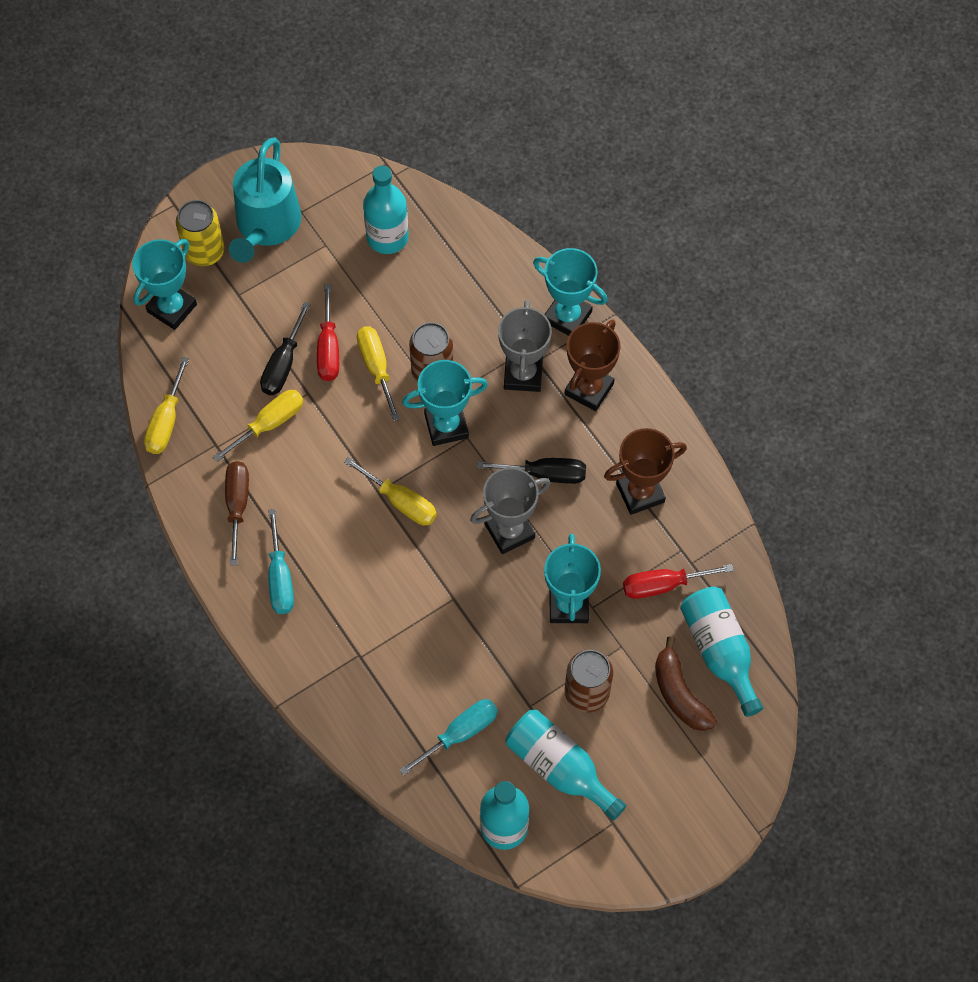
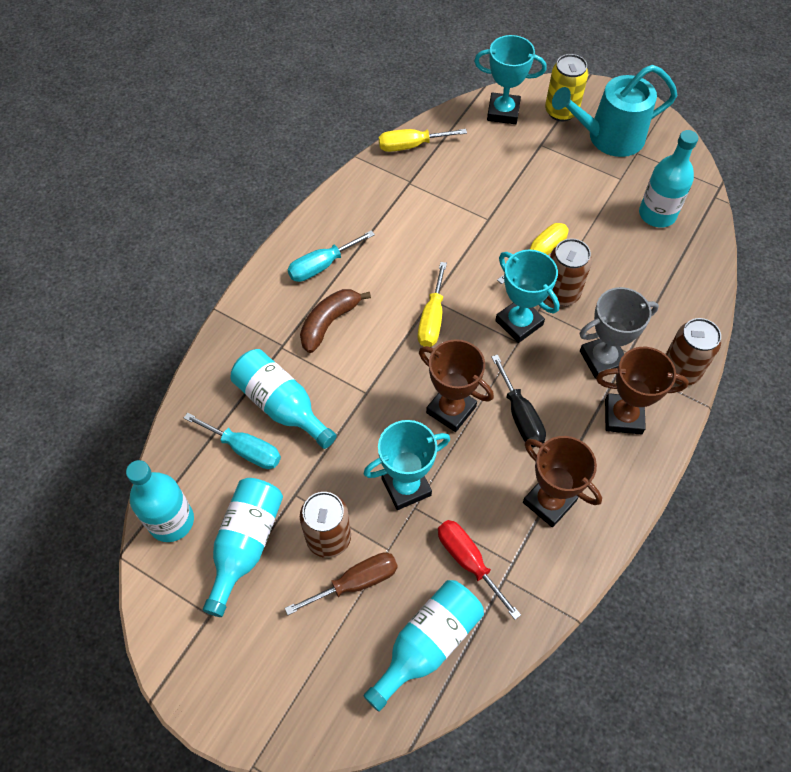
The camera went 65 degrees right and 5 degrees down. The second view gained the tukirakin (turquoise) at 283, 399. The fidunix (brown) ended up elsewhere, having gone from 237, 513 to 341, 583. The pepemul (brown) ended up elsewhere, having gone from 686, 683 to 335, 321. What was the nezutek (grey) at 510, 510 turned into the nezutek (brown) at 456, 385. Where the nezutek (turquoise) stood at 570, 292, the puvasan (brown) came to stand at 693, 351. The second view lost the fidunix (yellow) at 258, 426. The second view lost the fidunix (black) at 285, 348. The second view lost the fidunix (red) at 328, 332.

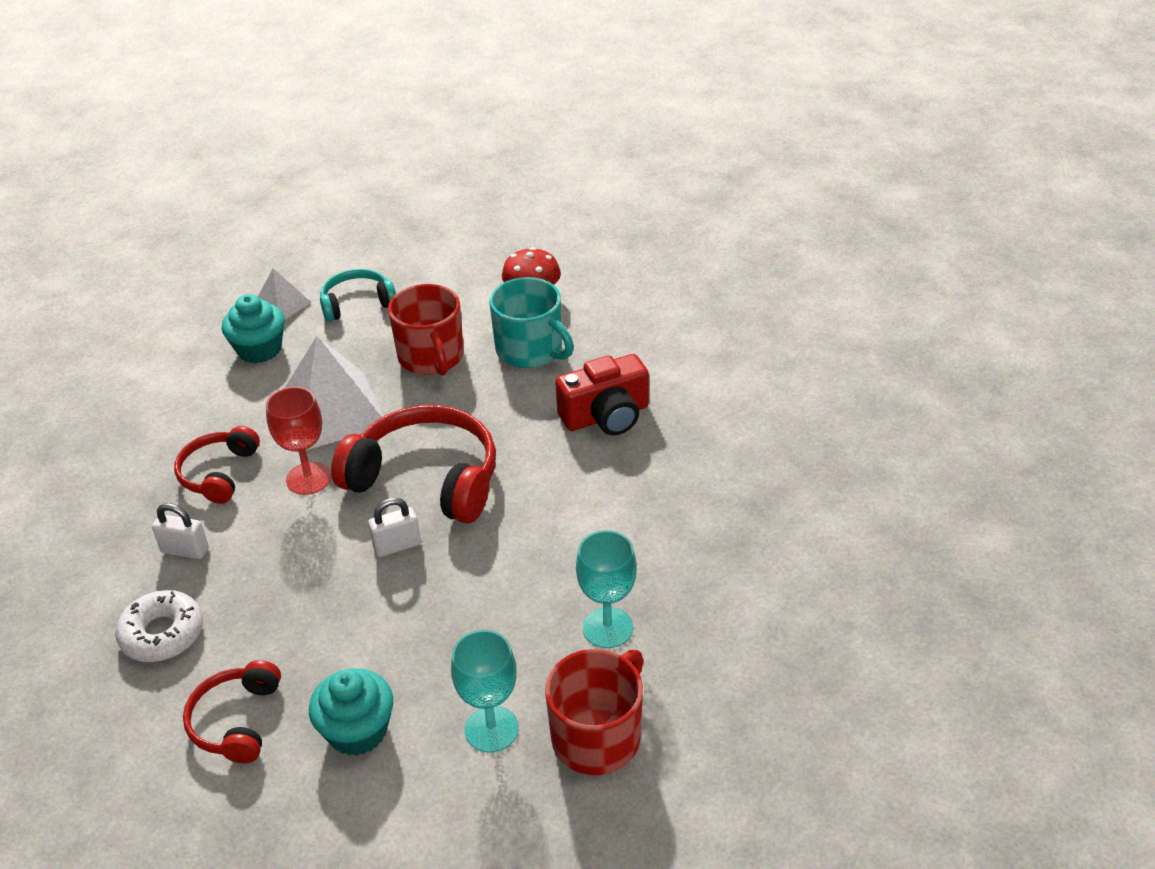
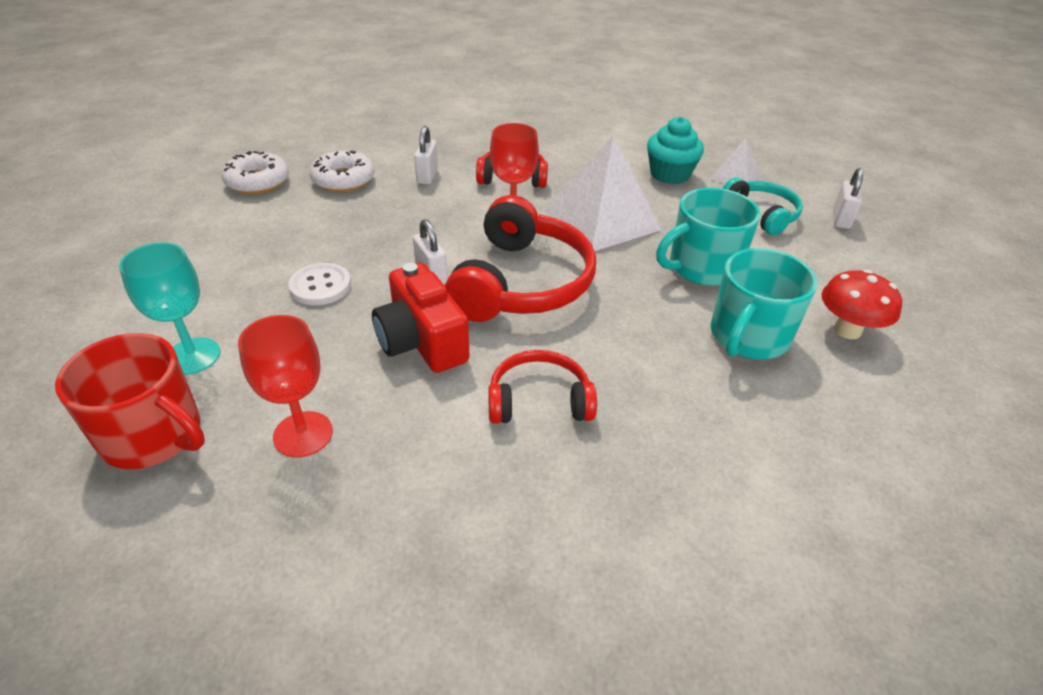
The camera went 80 degrees right and 0 degrees up. The second view gained the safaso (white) at 255, 172. What was the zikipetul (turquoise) at 606, 589 turned into the zikipetul (red) at 285, 386. The second view gained the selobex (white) at 319, 284. The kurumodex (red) ended up elsewhere, having gone from 602, 394 to 421, 318. The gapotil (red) ended up elsewhere, having gone from 232, 711 to 542, 387. What was the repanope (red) at 426, 330 turned into the repanope (turquoise) at 708, 237. The second view gained the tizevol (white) at 848, 198. The second view lost the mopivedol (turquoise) at 351, 712.

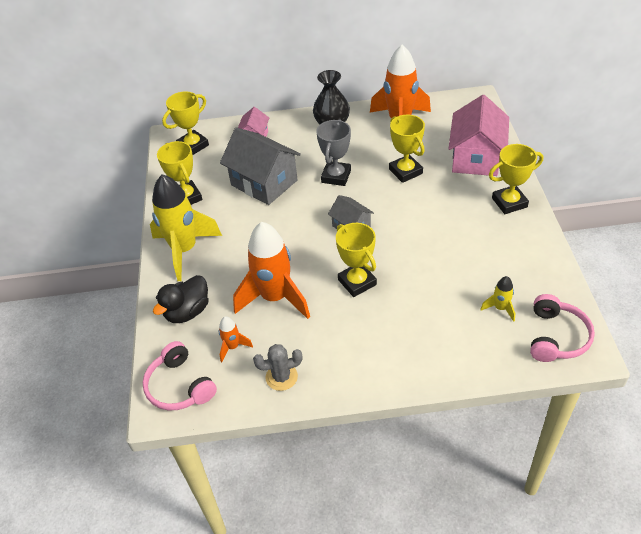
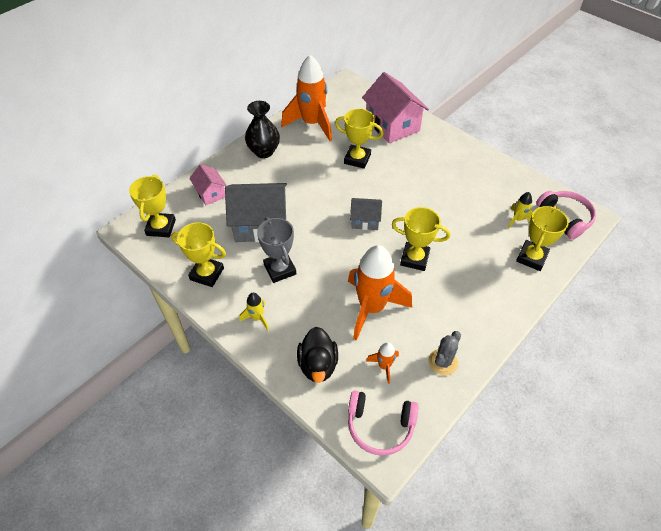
The camera went 45 degrees left and 5 degrees up. The size of the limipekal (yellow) at 186, 227 changed by a factor of 0.44. The nezutek (grey) ended up elsewhere, having gone from 333, 152 to 276, 250. The nezutek (yellow) ended up elsewhere, having gone from 516, 179 to 542, 238.

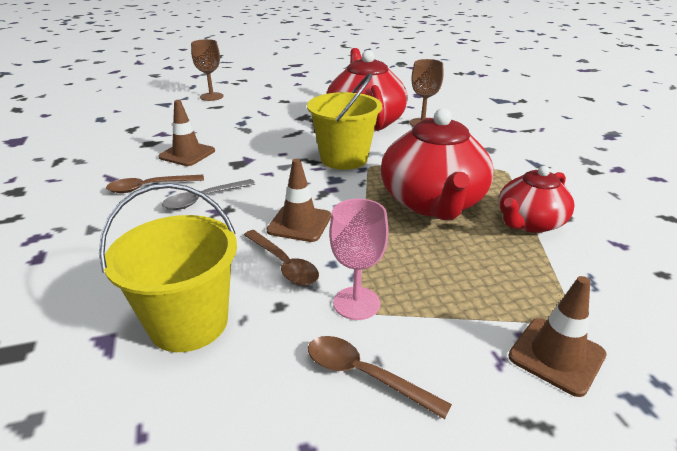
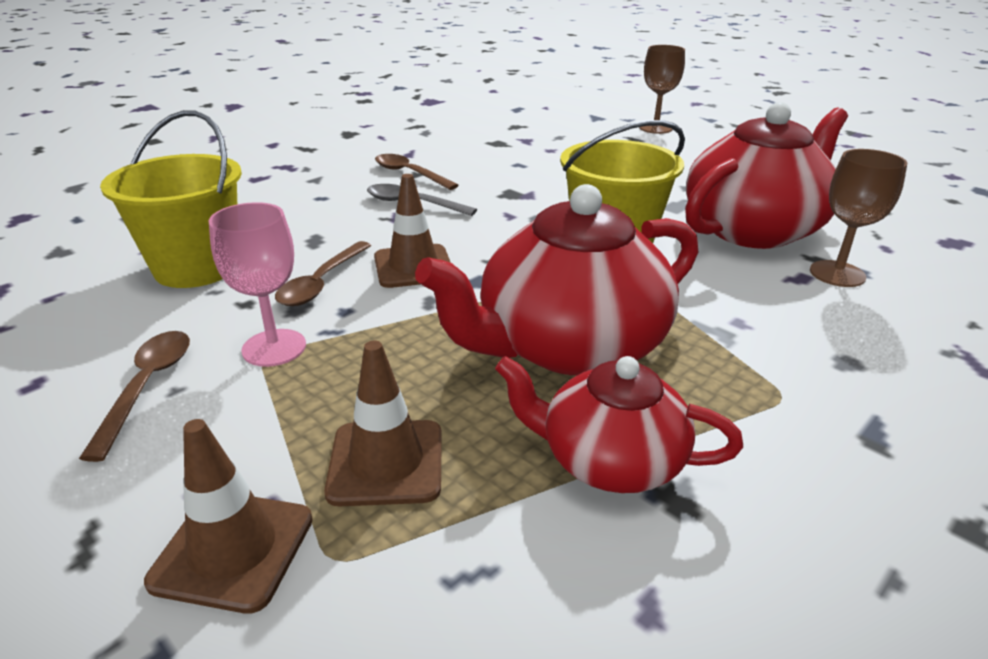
The camera went 60 degrees right and 0 degrees up. The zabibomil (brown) ended up elsewhere, having gone from 187, 133 to 383, 423.

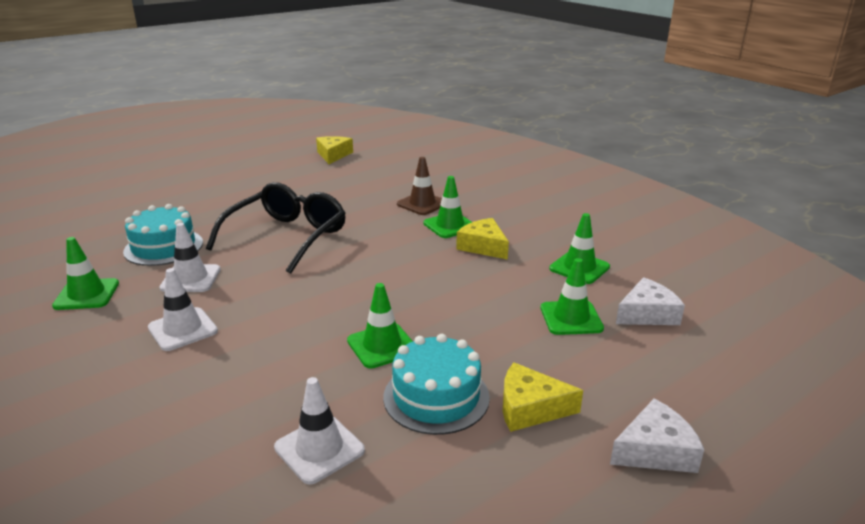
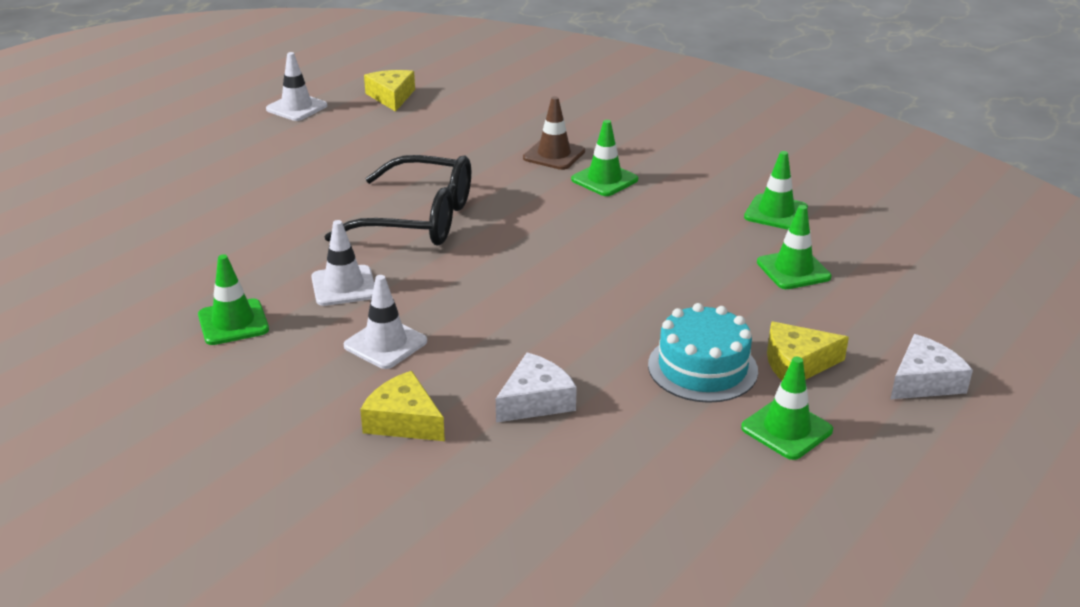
The camera went 15 degrees left and 5 degrees up. The zabibomil (white) ended up elsewhere, having gone from 319, 431 to 296, 86. The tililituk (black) at 276, 228 ended up facing another way, 90 degrees clockwise from before. The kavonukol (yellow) ended up elsewhere, having gone from 482, 239 to 402, 406. The kavonukol (white) ended up elsewhere, having gone from 650, 301 to 536, 387. The zabibomil (green) ended up elsewhere, having gone from 380, 325 to 787, 408. The second view lost the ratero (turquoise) at 163, 235.

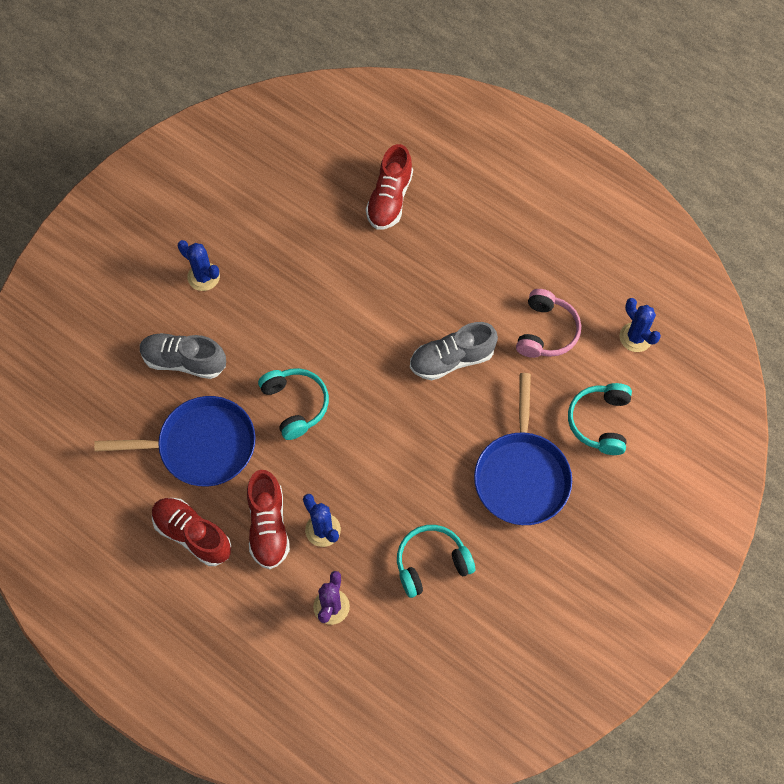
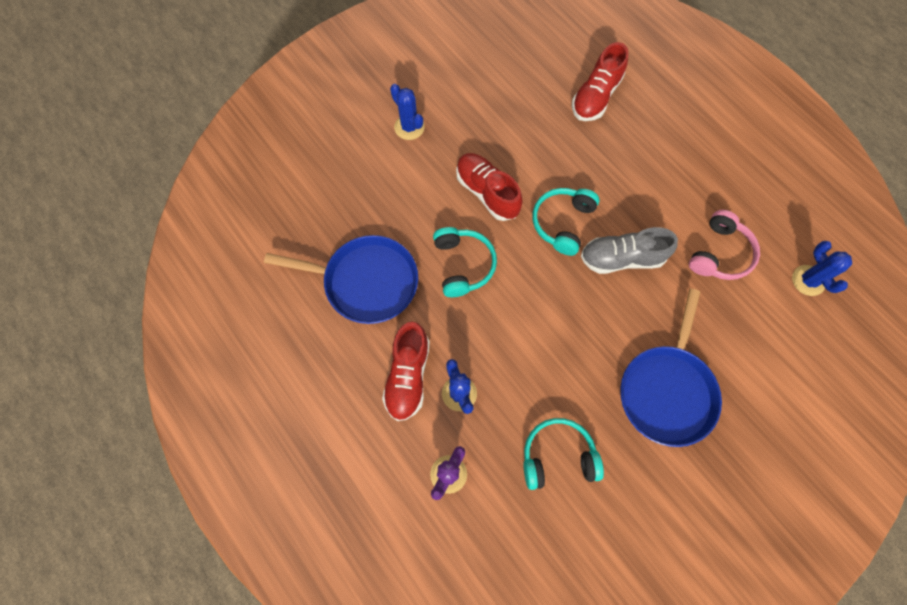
The camera went 15 degrees right and 5 degrees up. The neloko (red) ended up elsewhere, having gone from 191, 532 to 489, 187. The gapotil (turquoise) ended up elsewhere, having gone from 600, 419 to 566, 222. The second view lost the neloko (grey) at 183, 356.

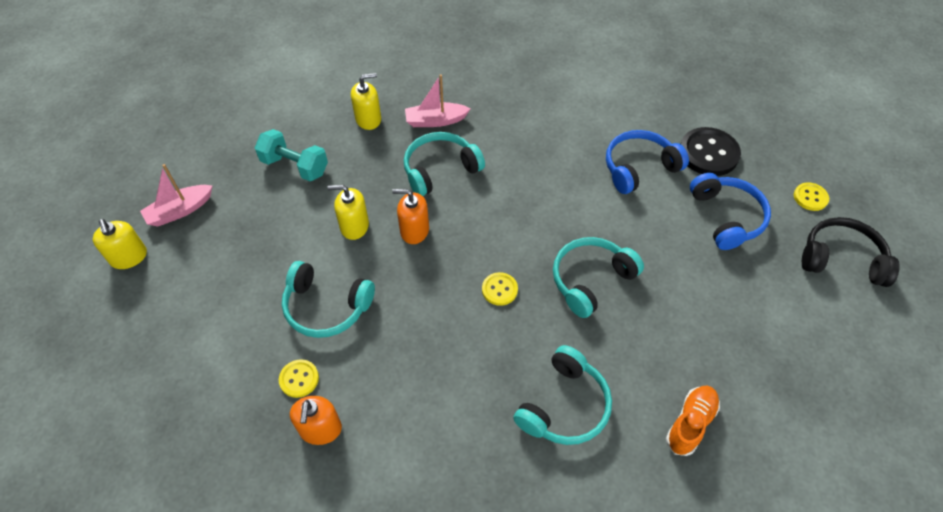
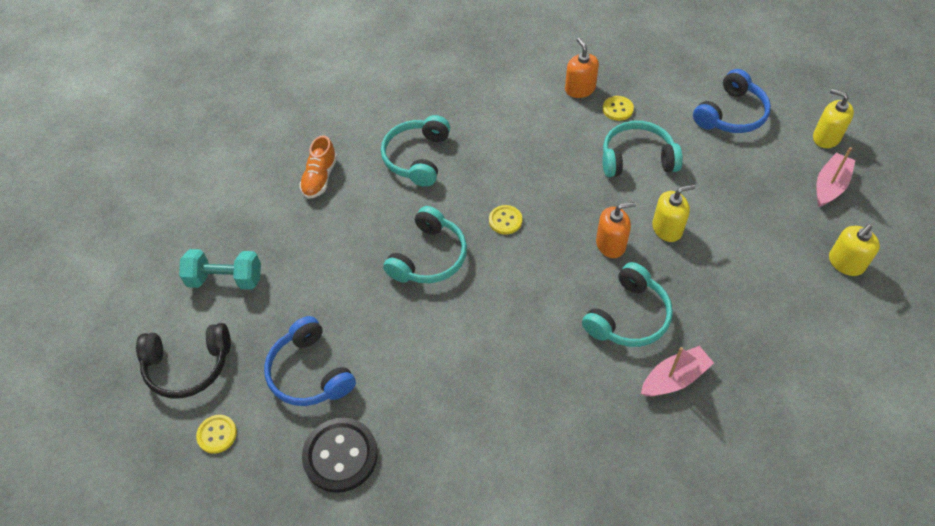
The camera went 160 degrees right and 0 degrees up. The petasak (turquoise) ended up elsewhere, having gone from 291, 155 to 220, 269. The gapotil (blue) ended up elsewhere, having gone from 647, 162 to 732, 101. The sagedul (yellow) ended up elsewhere, having gone from 366, 101 to 854, 250.

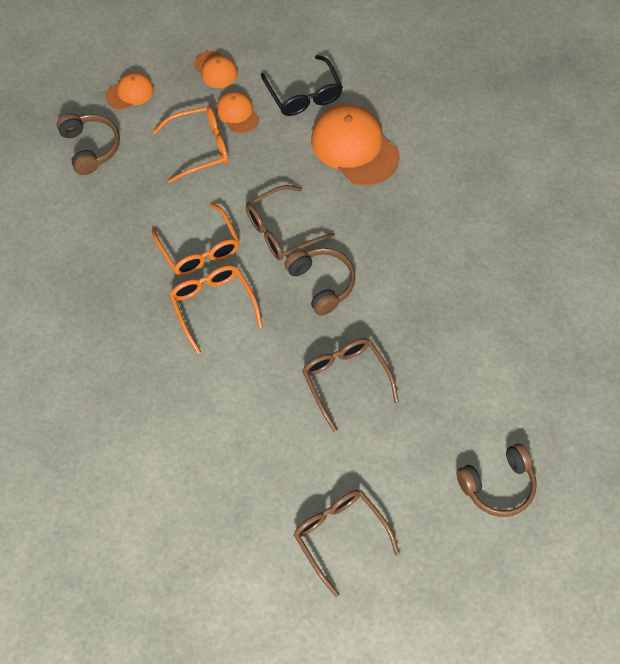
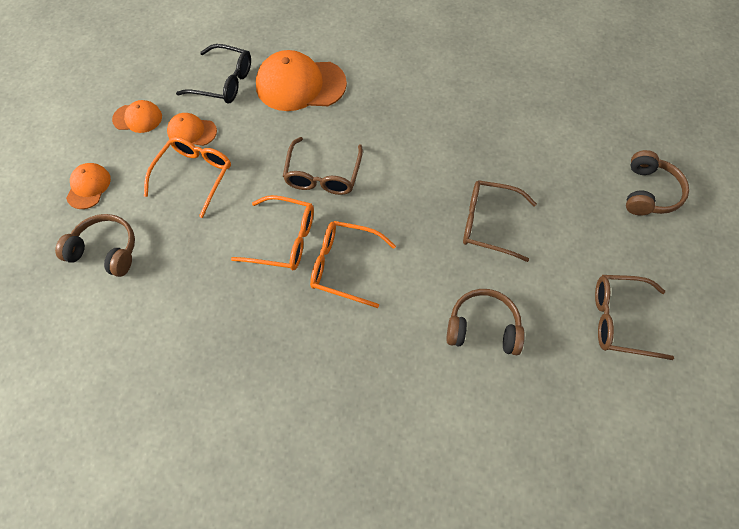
The camera went 50 degrees left and 0 degrees up. The gapotil (brown) ended up elsewhere, having gone from 320, 282 to 485, 322.

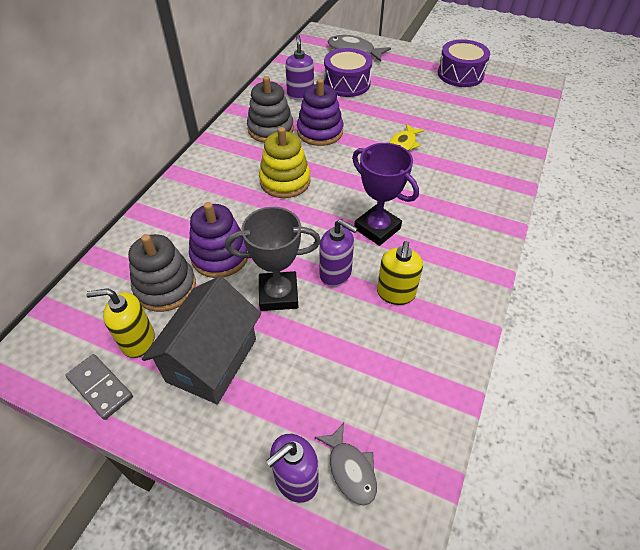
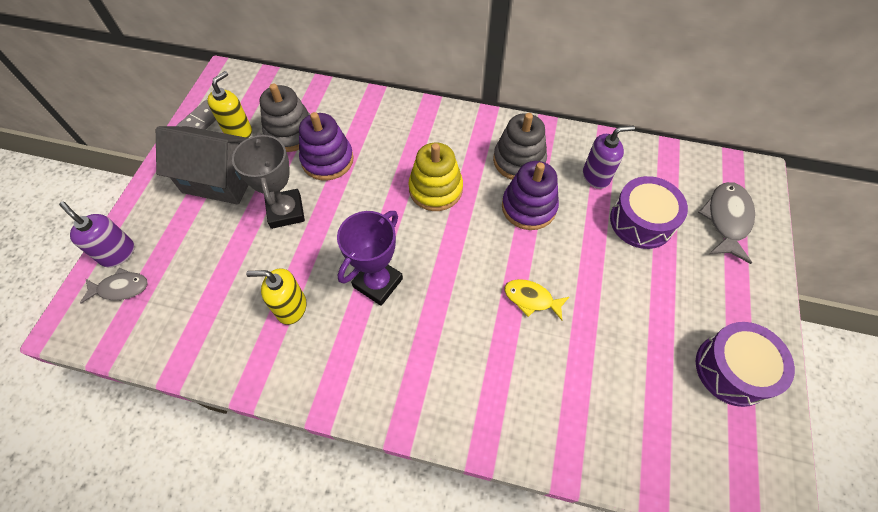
The camera went 80 degrees right and 10 degrees up. The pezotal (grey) at 346, 464 ended up facing another way, 150 degrees counterclockwise from before. The sagedul (yellow) at 120, 323 ended up facing another way, 45 degrees clockwise from before. The second view lost the sagedul (purple) at 338, 253.

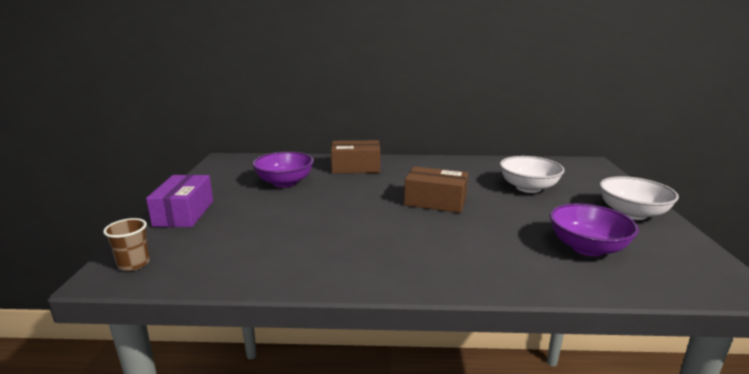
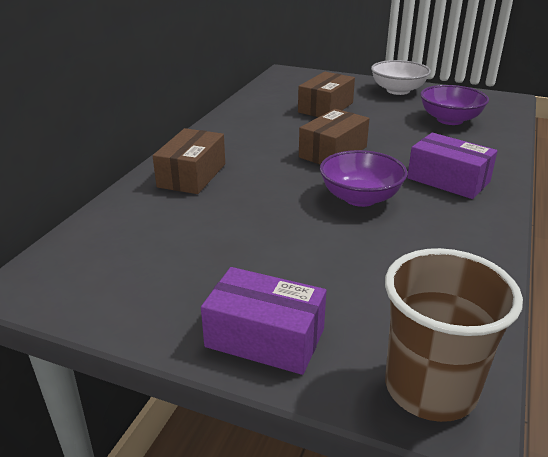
The camera went 70 degrees left and 10 degrees up. Where the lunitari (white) stood at 532, 174, the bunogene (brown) came to stand at 326, 94. The lunitari (purple) ended up elsewhere, having gone from 283, 169 to 364, 178. The size of the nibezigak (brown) at 126, 244 changed by a factor of 1.98. The second view gained the bunogene (purple) at 452, 166.

